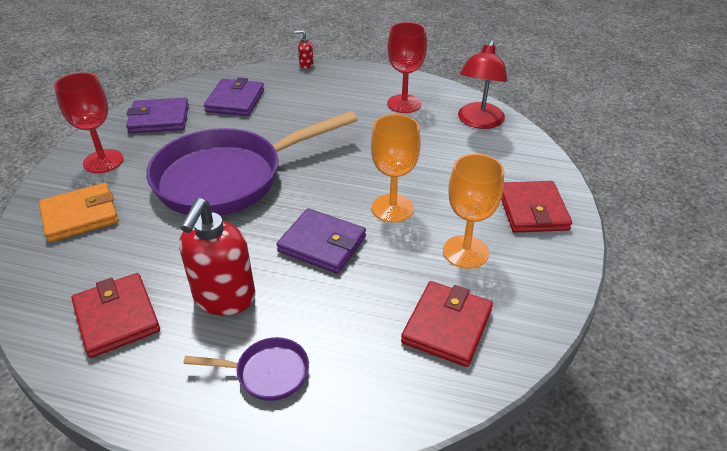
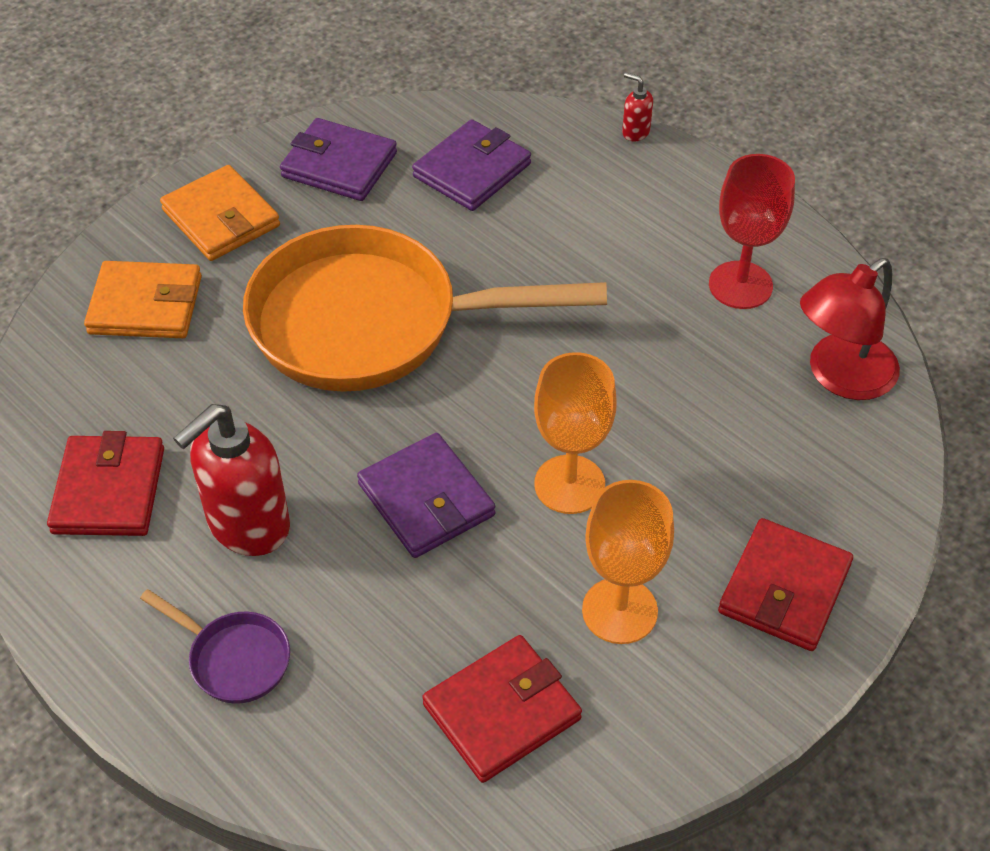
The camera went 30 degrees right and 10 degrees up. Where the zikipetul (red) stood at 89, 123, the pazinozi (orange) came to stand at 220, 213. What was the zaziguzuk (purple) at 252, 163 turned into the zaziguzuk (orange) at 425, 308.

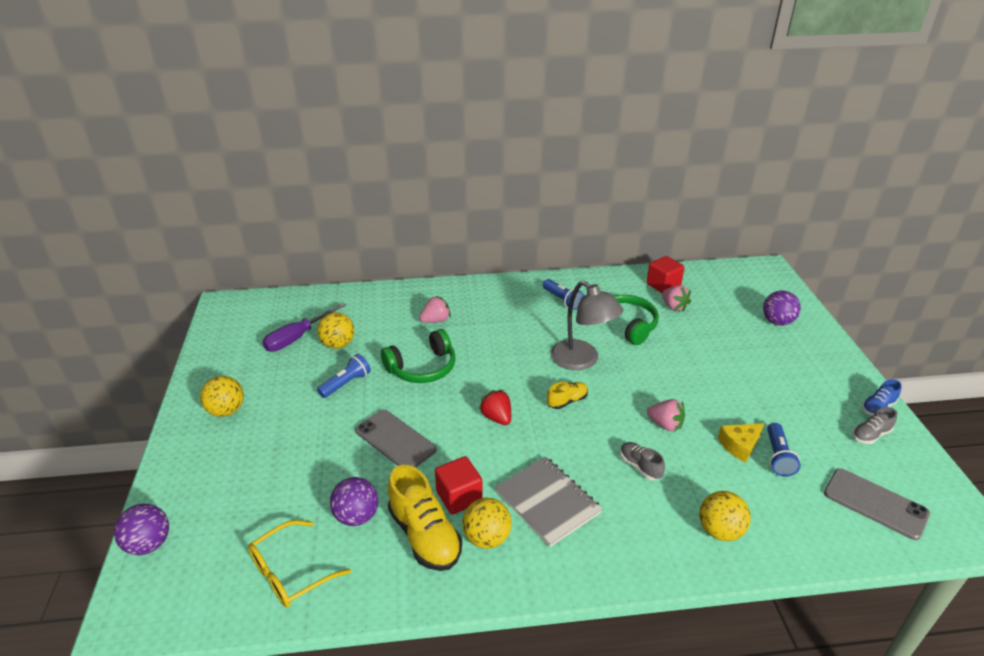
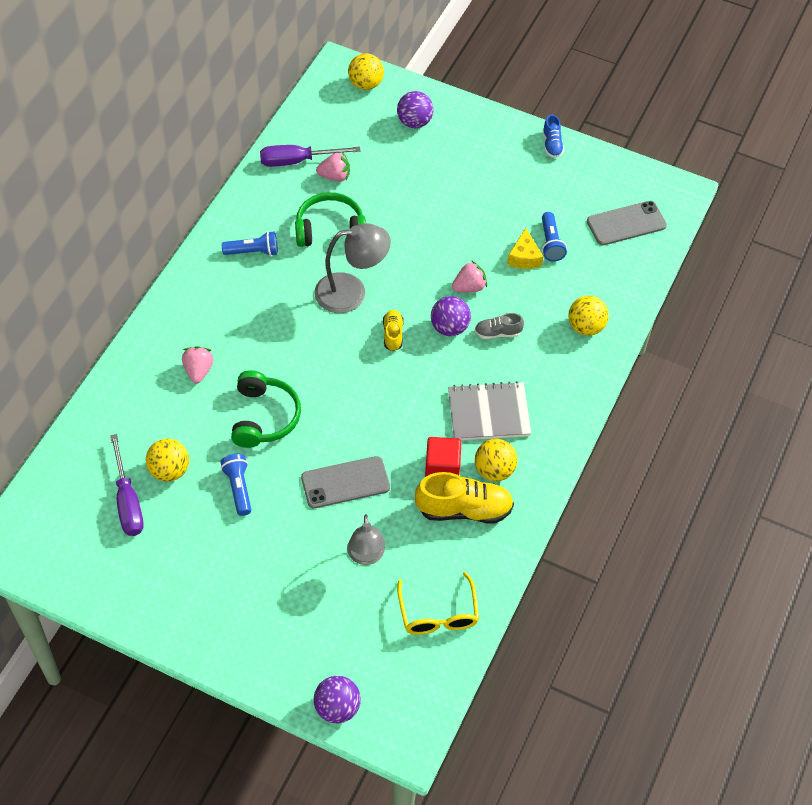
The camera went 60 degrees left and 20 degrees up. Where the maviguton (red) stood at 666, 274, the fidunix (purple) came to stand at 310, 156. The second view gained the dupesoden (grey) at 366, 539. The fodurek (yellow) ended up elsewhere, having gone from 222, 396 to 366, 71. The fodurek (purple) ended up elsewhere, having gone from 354, 501 to 451, 316. The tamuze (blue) at 784, 450 ended up facing another way, 45 degrees clockwise from before. The second view lost the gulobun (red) at 495, 407. The second view lost the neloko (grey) at 874, 425.

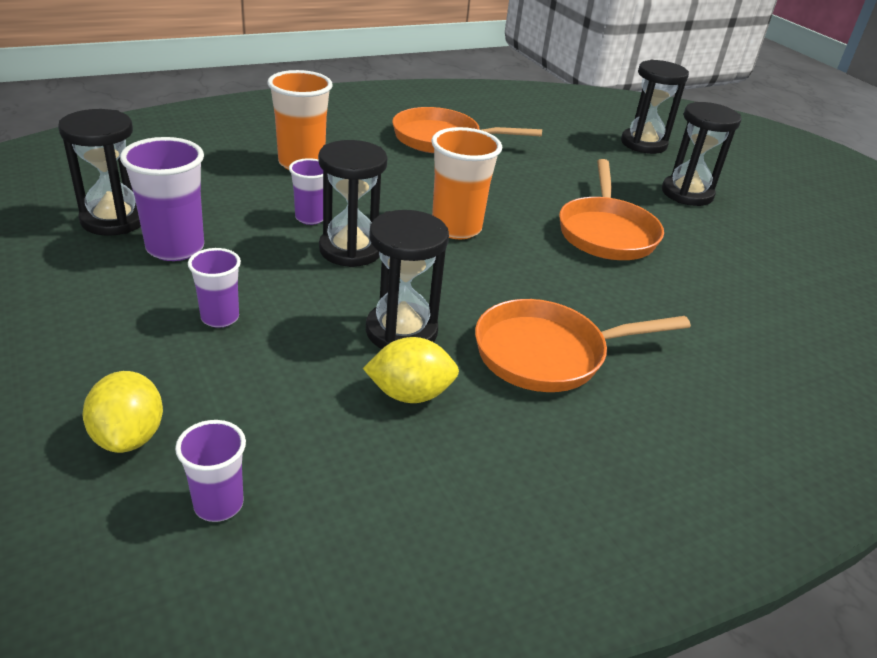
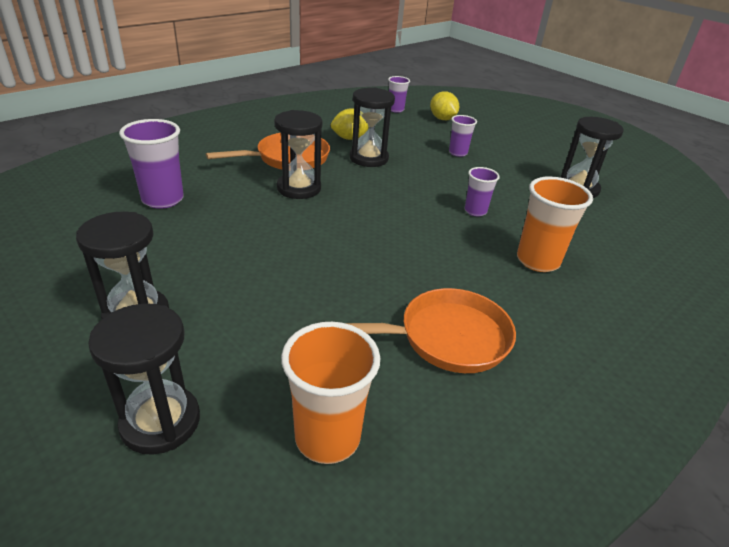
The camera went 165 degrees right and 0 degrees up. The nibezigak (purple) ended up elsewhere, having gone from 162, 199 to 151, 164. The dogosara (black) ended up elsewhere, having gone from 353, 203 to 298, 154. The nibezigak (orange) ended up elsewhere, having gone from 466, 183 to 330, 393. The second view lost the zaziguzuk (orange) at 611, 209.

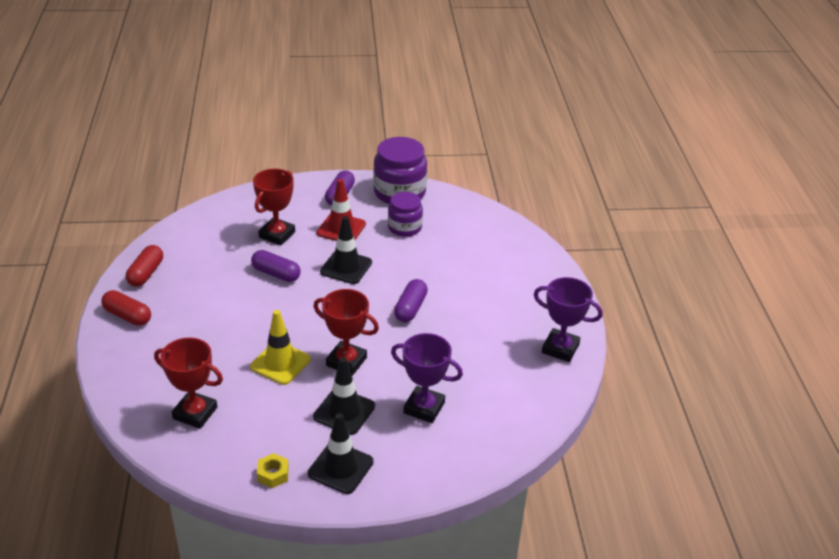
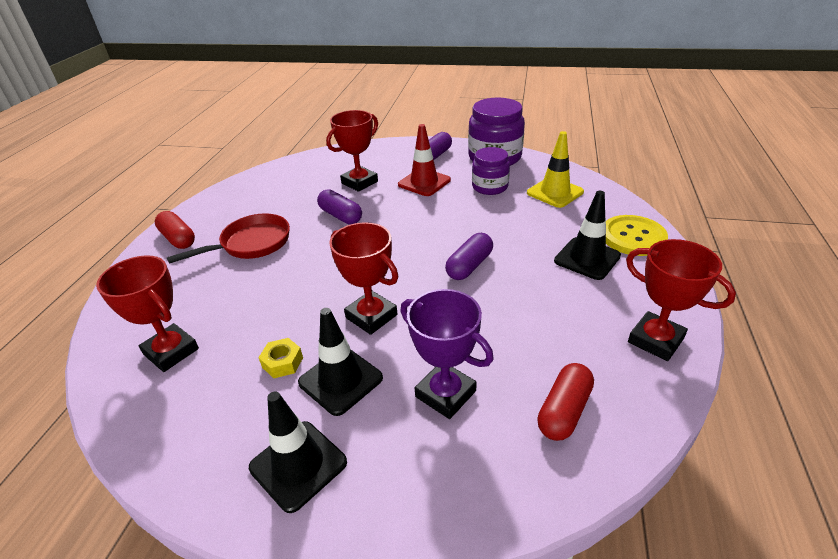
The camera went 20 degrees right and 0 degrees up. The second view gained the zaziguzuk (red) at 228, 238. The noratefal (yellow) ended up elsewhere, having gone from 273, 470 to 280, 358. The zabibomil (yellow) ended up elsewhere, having gone from 280, 347 to 555, 169. The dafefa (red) ended up elsewhere, having gone from 144, 266 to 565, 402. The zabibomil (black) ended up elsewhere, having gone from 346, 250 to 587, 235. The second view gained the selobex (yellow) at 637, 235. What was the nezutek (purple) at 568, 319 turned into the nezutek (red) at 681, 300.

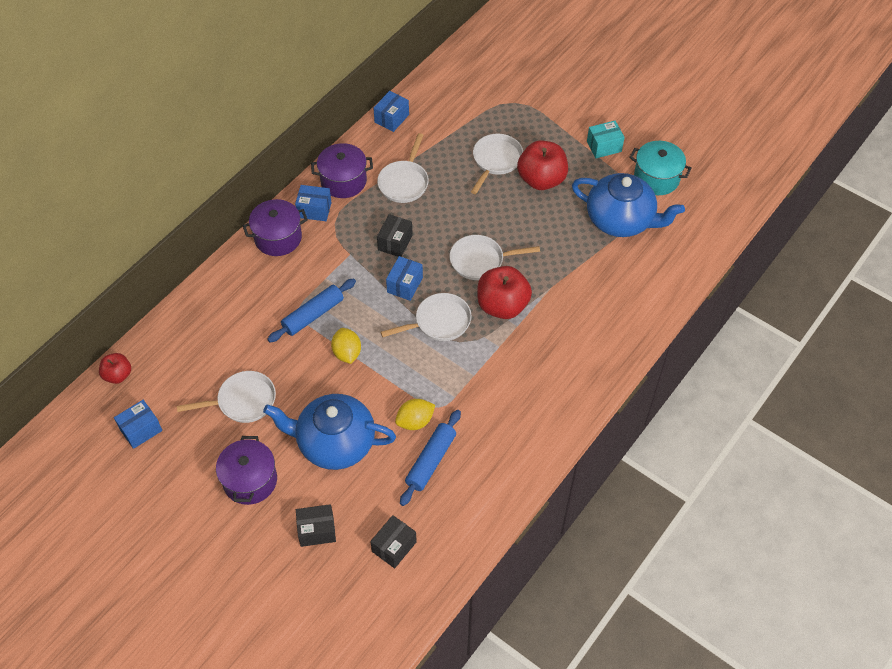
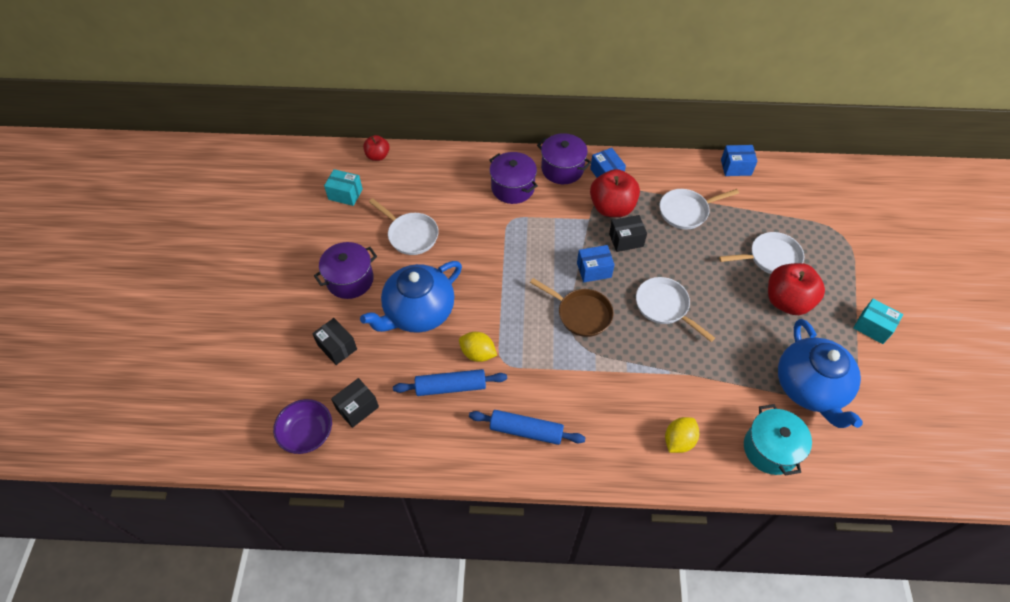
The camera went 55 degrees right and 0 degrees up. The second view gained the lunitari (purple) at 302, 426. What was the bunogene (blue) at 138, 424 turned into the bunogene (turquoise) at 343, 187. The bunogene (black) at 393, 541 ended up facing another way, 45 degrees counterclockwise from before. The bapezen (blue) at 329, 432 ended up facing another way, 105 degrees counterclockwise from before. The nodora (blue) ended up elsewhere, having gone from 311, 310 to 527, 427. The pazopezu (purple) ended up elsewhere, having gone from 342, 170 to 513, 178. What was the zaziguzuk (white) at 426, 317 turned into the zaziguzuk (brown) at 572, 307. The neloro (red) ended up elsewhere, having gone from 504, 292 to 615, 193. The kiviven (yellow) ended up elsewhere, having gone from 346, 346 to 682, 435. The pazopezu (turquoise) ended up elsewhere, having gone from 660, 168 to 778, 439.

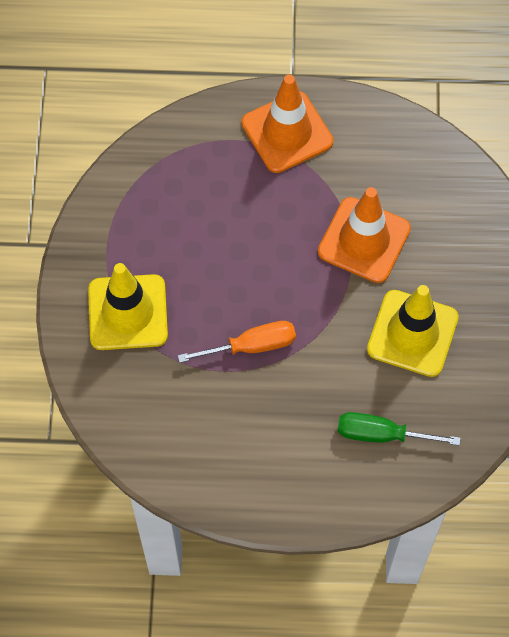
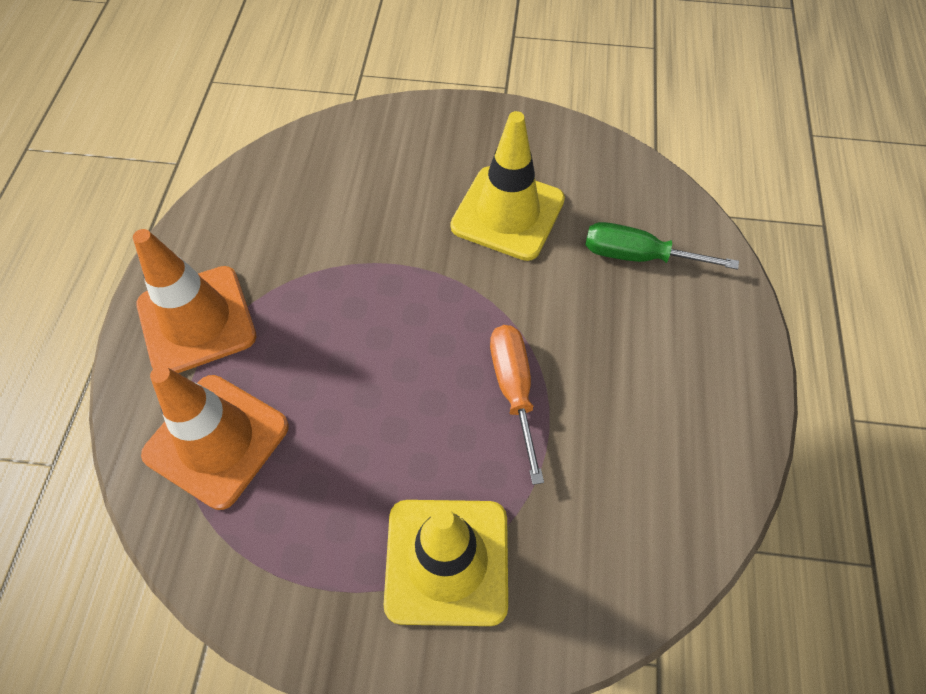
The camera went 85 degrees left and 5 degrees down. The zabibomil (orange) ended up elsewhere, having gone from 364, 235 to 215, 438. The fidunix (green) at 399, 429 ended up facing another way, 90 degrees clockwise from before.

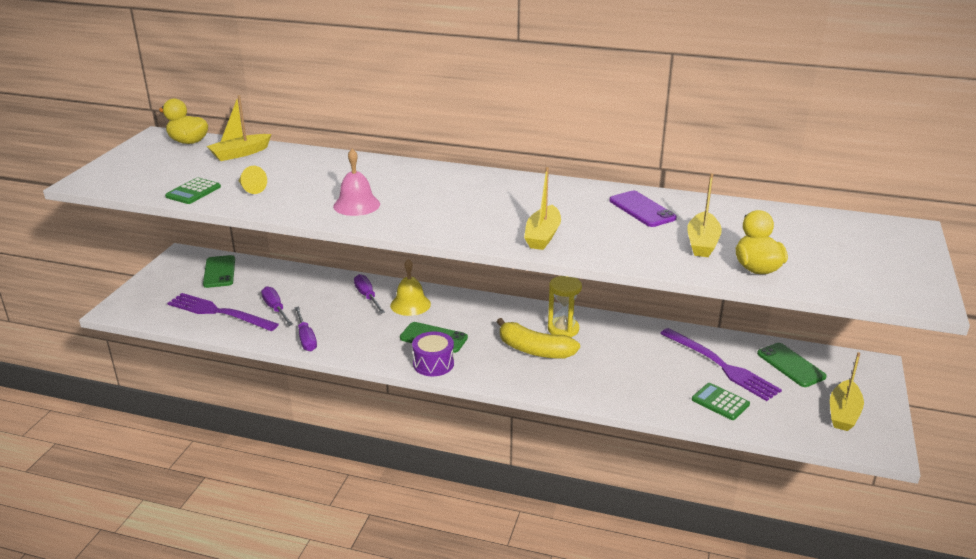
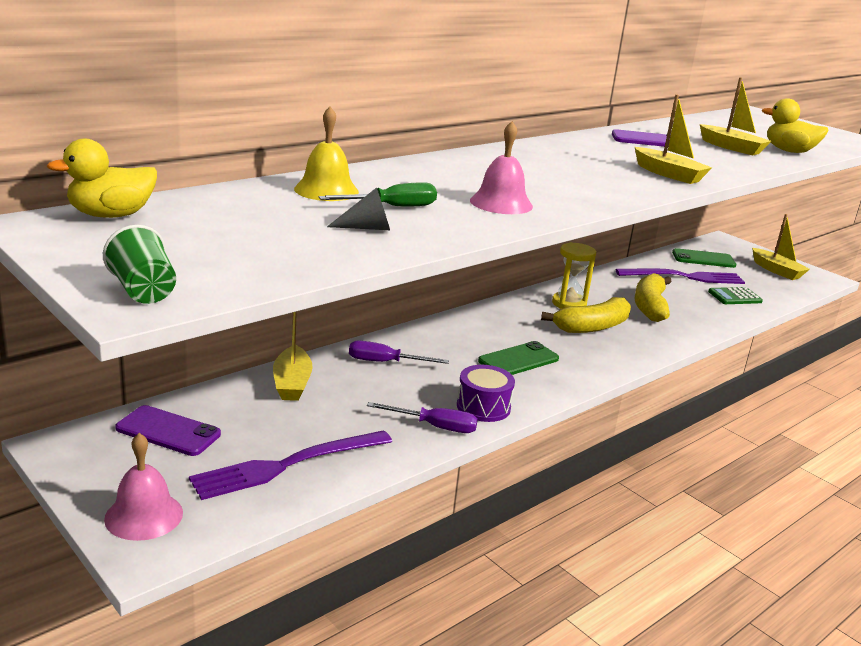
The camera went 60 degrees left and 5 degrees down. The second view gained the nibezigak (green) at 139, 264. The second view gained the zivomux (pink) at 143, 487. What was the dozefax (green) at 219, 271 turned into the dozefax (purple) at 168, 430. The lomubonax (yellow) ended up elsewhere, having gone from 239, 128 to 293, 356. The zivomux (yellow) ended up elsewhere, having gone from 410, 287 to 326, 154. The second view gained the fidunix (green) at 378, 194. What was the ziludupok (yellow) at 252, 180 turned into the ziludupok (grey) at 358, 209. The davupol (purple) ended up elsewhere, having gone from 433, 354 to 486, 393. The second view gained the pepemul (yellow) at 653, 297. The second view lost the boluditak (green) at 193, 191. The second view lost the fidunix (purple) at 277, 306.

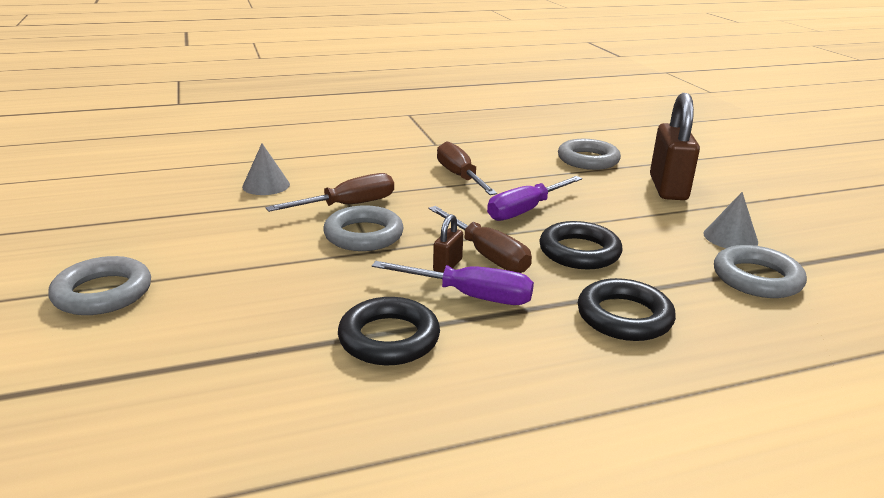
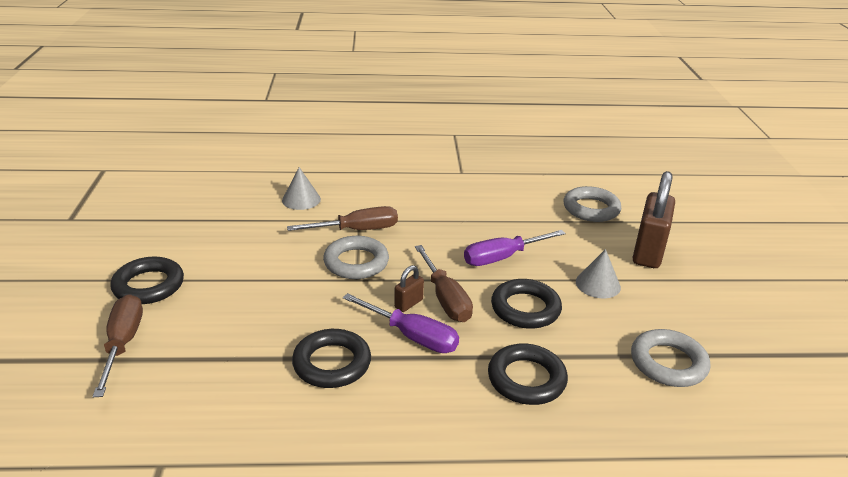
The camera went 15 degrees right and 5 degrees up. The fidunix (brown) ended up elsewhere, having gone from 467, 168 to 118, 345. What was the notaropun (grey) at 99, 285 turned into the notaropun (black) at 147, 280. The ziludupok (grey) ended up elsewhere, having gone from 730, 220 to 598, 273.

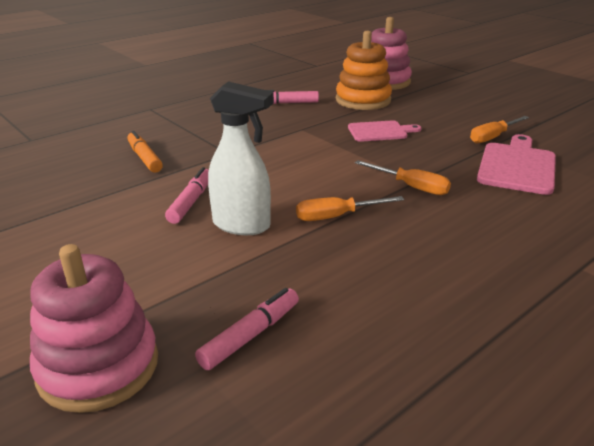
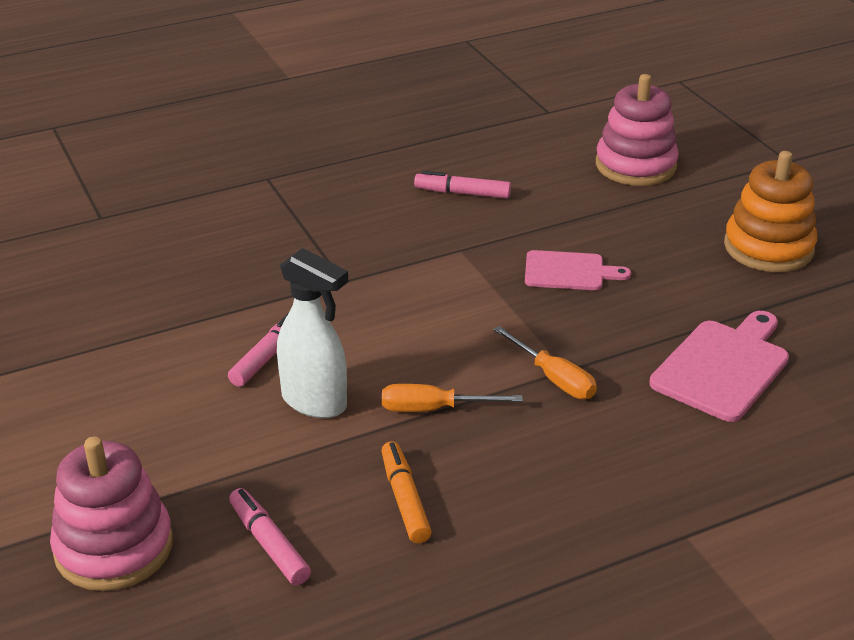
The camera went 15 degrees right and 5 degrees up. The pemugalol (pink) at 247, 329 ended up facing another way, 90 degrees counterclockwise from before. The pemugalol (orange) ended up elsewhere, having gone from 145, 151 to 406, 492. The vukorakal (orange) ended up elsewhere, having gone from 364, 70 to 770, 211. The second view lost the fidunix (orange) at 499, 129.

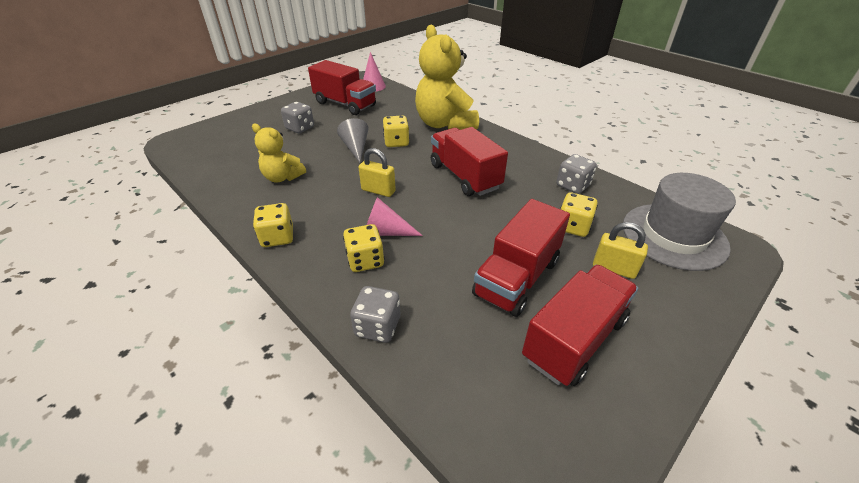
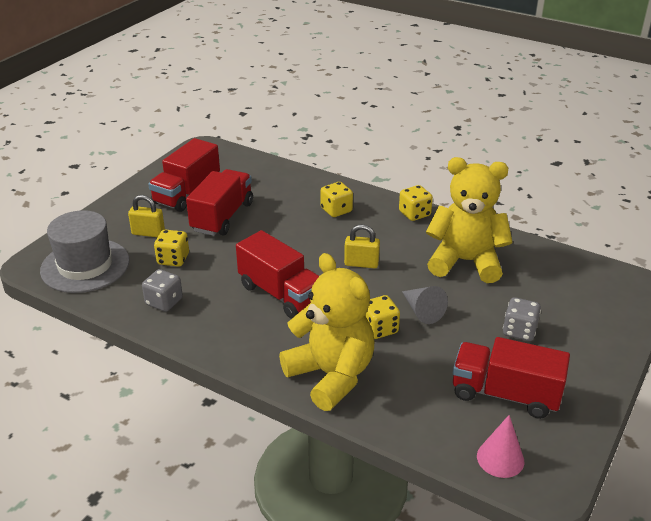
The camera went 165 degrees right and 5 degrees down. The size of the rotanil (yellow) at 279, 153 changed by a factor of 1.83. The second view lost the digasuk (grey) at 375, 314. The second view lost the ziludupok (pink) at 395, 216.

